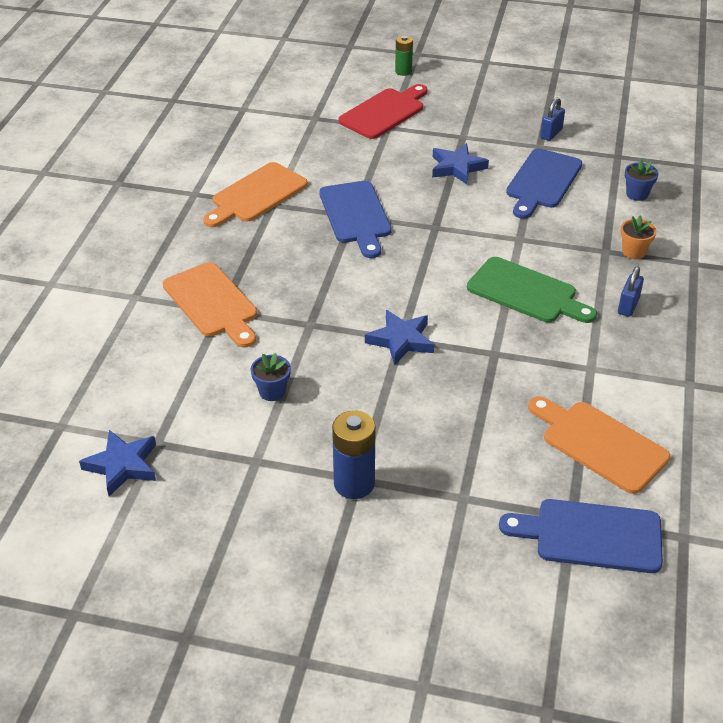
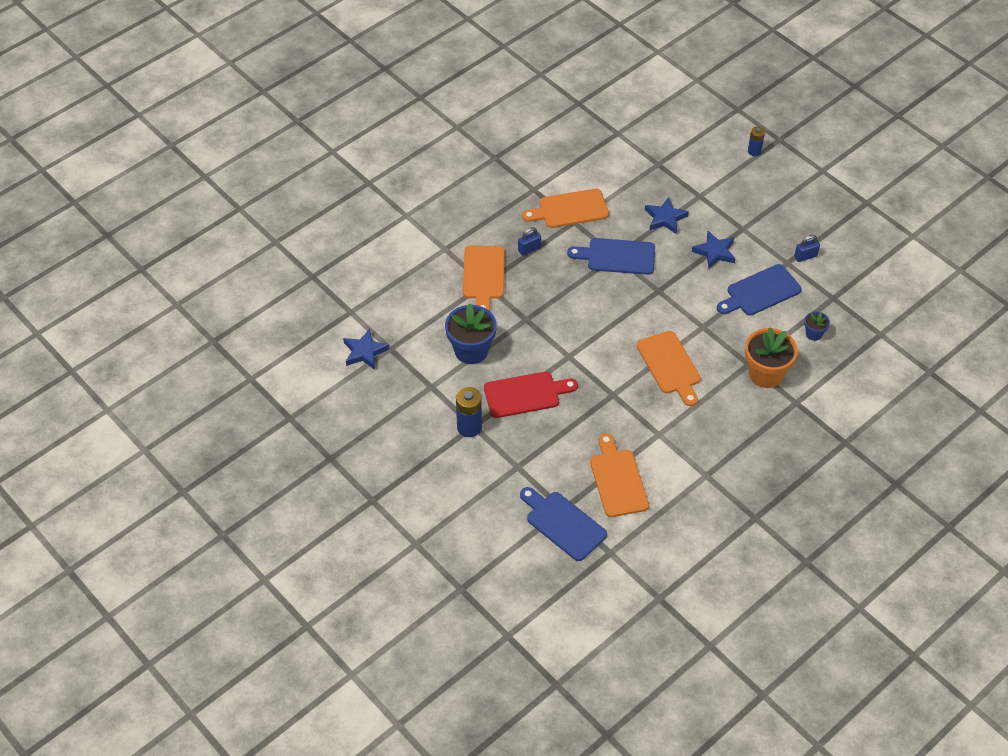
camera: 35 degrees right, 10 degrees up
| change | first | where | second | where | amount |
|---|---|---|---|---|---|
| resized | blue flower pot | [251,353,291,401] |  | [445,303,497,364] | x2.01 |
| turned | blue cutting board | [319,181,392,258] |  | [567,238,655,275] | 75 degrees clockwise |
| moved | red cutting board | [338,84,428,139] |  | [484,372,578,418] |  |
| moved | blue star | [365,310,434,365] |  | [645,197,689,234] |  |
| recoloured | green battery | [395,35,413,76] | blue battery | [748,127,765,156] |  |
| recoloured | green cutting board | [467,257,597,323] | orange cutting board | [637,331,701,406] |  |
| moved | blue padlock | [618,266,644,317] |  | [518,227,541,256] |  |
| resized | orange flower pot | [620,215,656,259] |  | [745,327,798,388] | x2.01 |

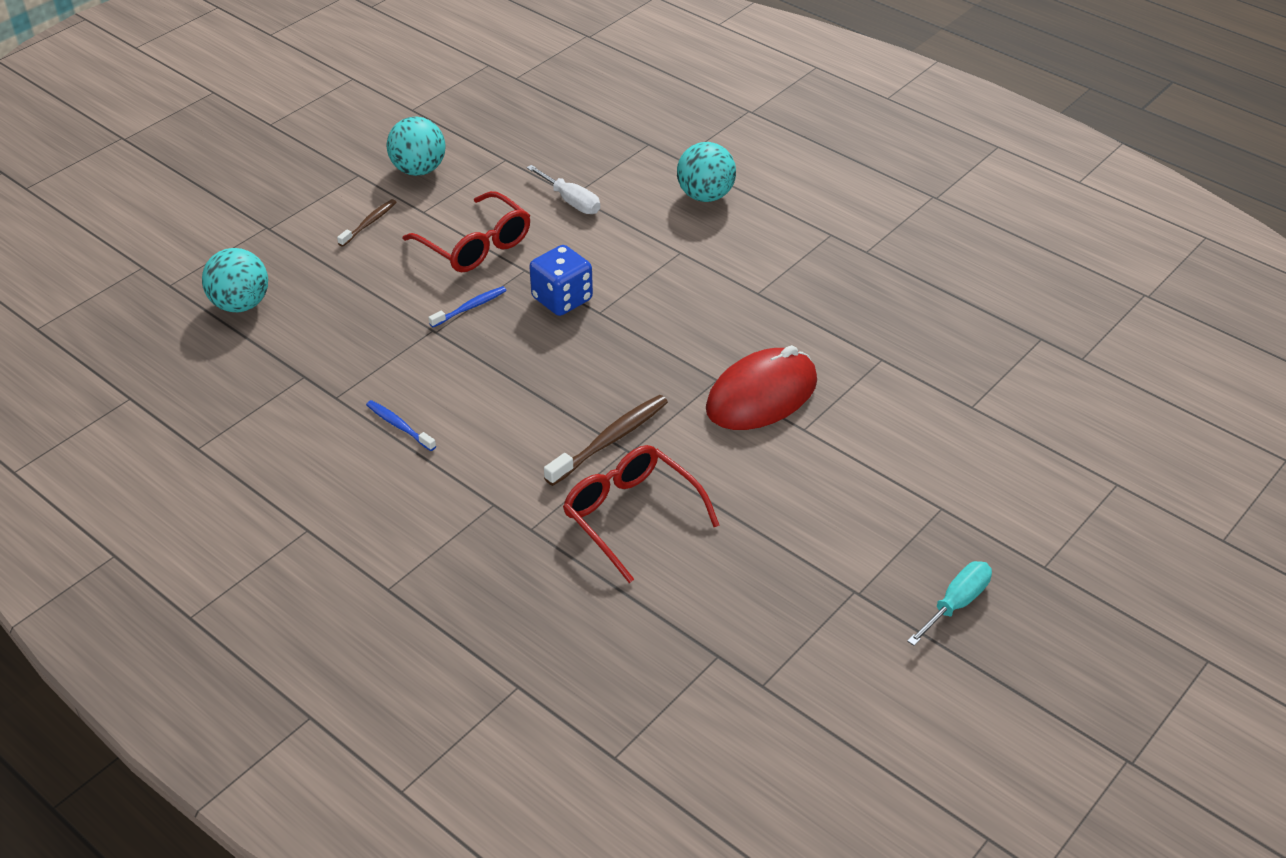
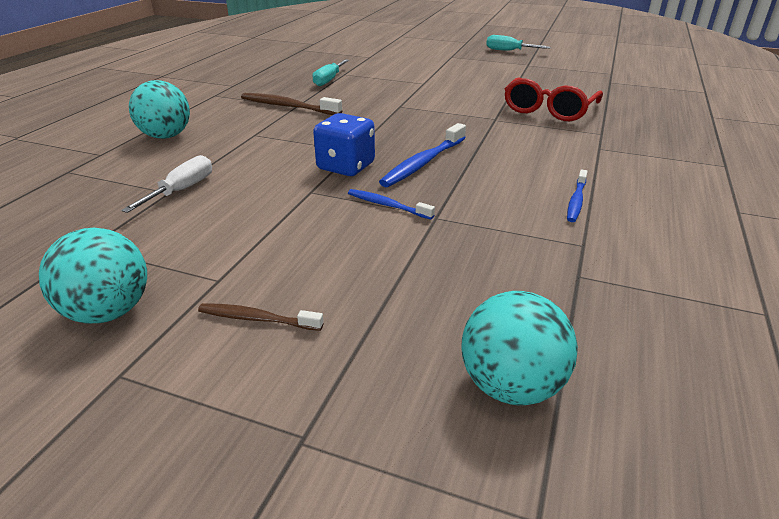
camera: 110 degrees left, 10 degrees down
| change | first | where | second | where | amount |
|---|---|---|---|---|---|
| removed | red glasses | [403,191,530,272] |  |  |  |
| moved | brown toothbrush | [544,395,668,486] |  | [241,93,342,115] |  |
| removed | red mouse | [706,345,817,430] |  |  |  |
| added |  |  | turquoise screwdriver | [312,59,349,86] |  |
| added |  |  | blue toothbrush | [379,123,466,187] |  |

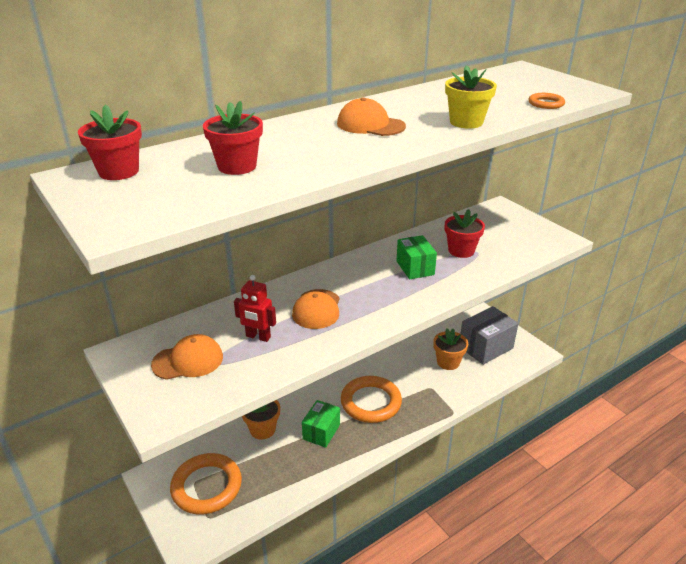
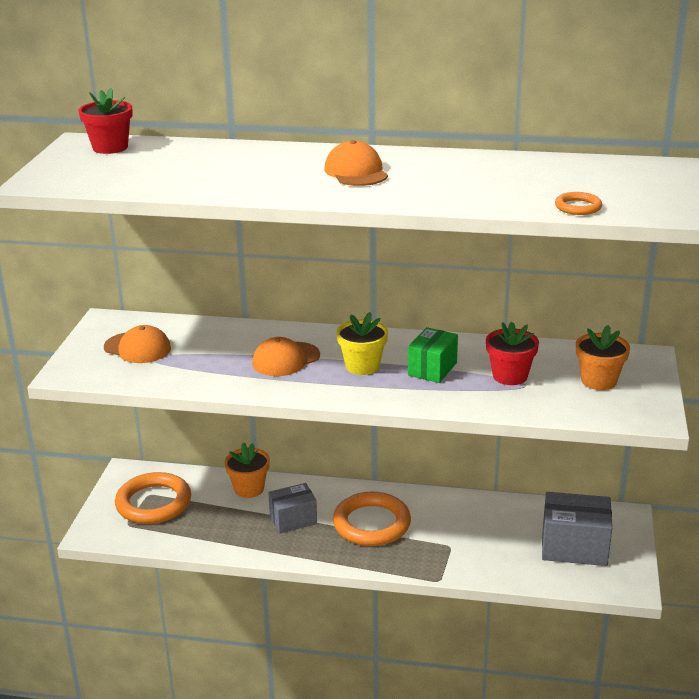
camera: 45 degrees right, 5 degrees down
| change | first | where | second | where | amount |
|---|---|---|---|---|---|
| removed | red flower pot | [203,101,263,175] |  |  |  |
| removed | red robot | [234,275,276,342] |  |  |  |
| recoloured | green box | [302,400,340,448] | grey box | [268,483,317,534] |  |
| moved | orange flower pot | [433,328,468,370] |  | [576,325,630,390] |  |
| moved | yellow flower pot | [445,65,497,129] |  | [336,312,388,375] |  |

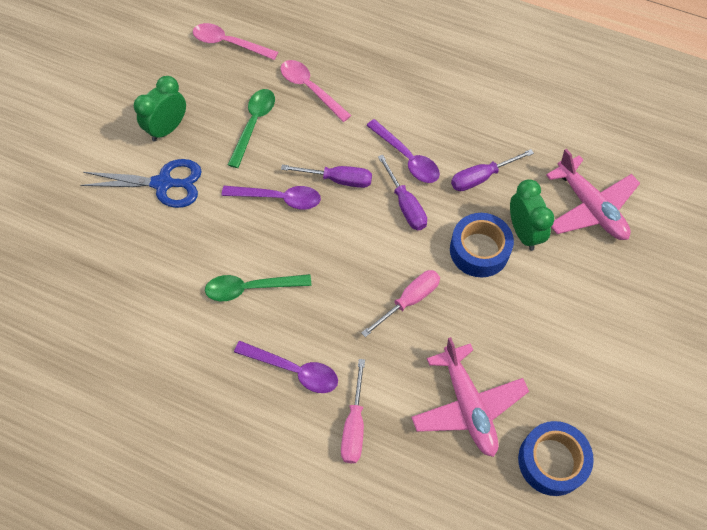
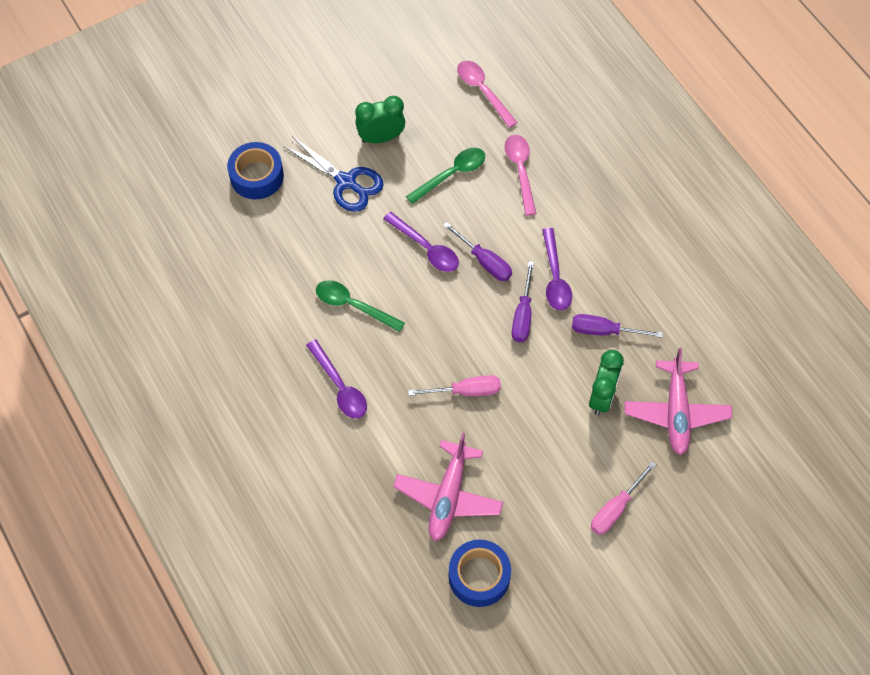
camera: 35 degrees right, 0 degrees up
| change | first | where | second | where | amount |
|---|---|---|---|---|---|
| moved | pink screwdriver | [341,359,365,463] |  | [591,461,657,535] |  |
| moved | blue tape | [450,213,514,278] |  | [227,142,284,199] |  |

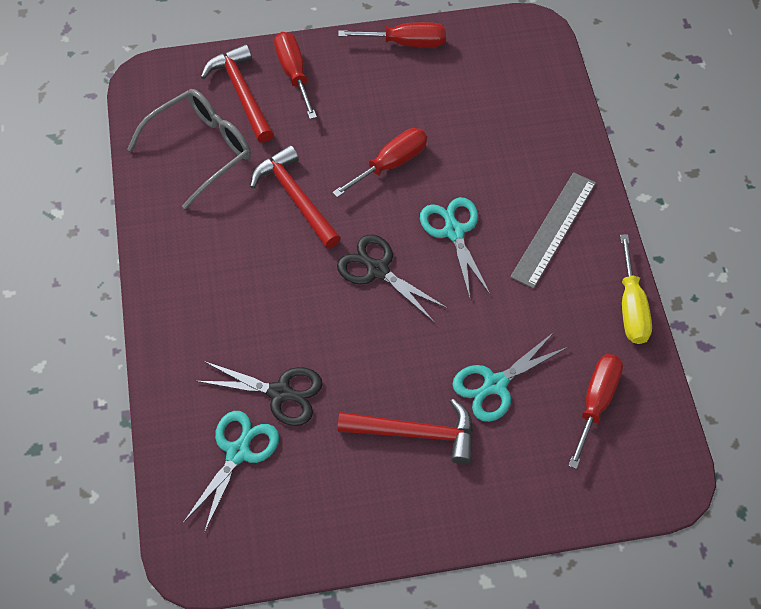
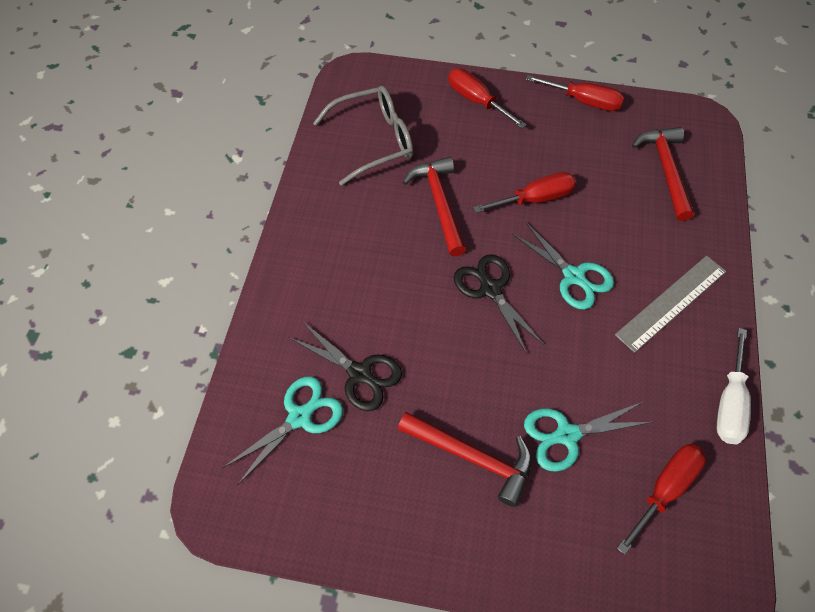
camera: 20 degrees right, 0 degrees up
| change | first | where | second | where | amount |
|---|---|---|---|---|---|
| moved | red hammer | [201,44,274,143] |  | [632,127,694,221] |  |
| turned | red screwdriver | [274,32,317,119] |  | [448,68,527,129] | 45 degrees counterclockwise |
| turned | turquoise scissors | [420,197,490,298] |  | [512,222,614,310] | 135 degrees clockwise |
| recoloured | yellow screwdriver | [620,234,652,344] | white screwdriver | [717,328,751,444] |  |

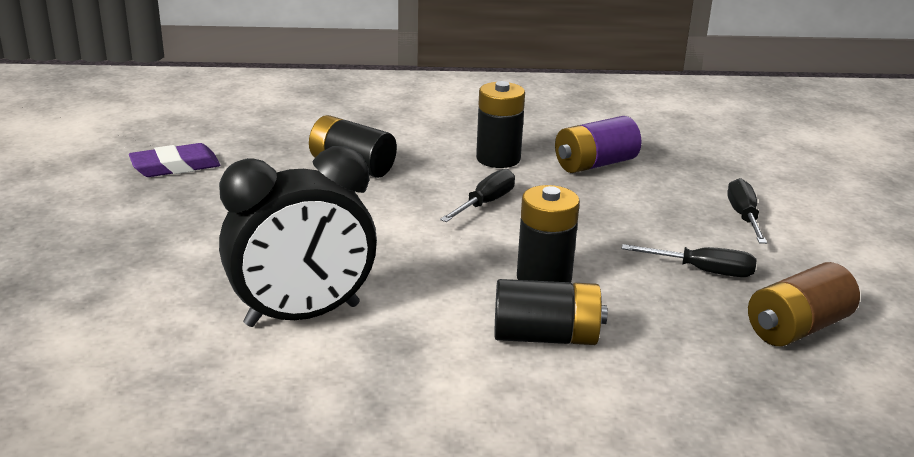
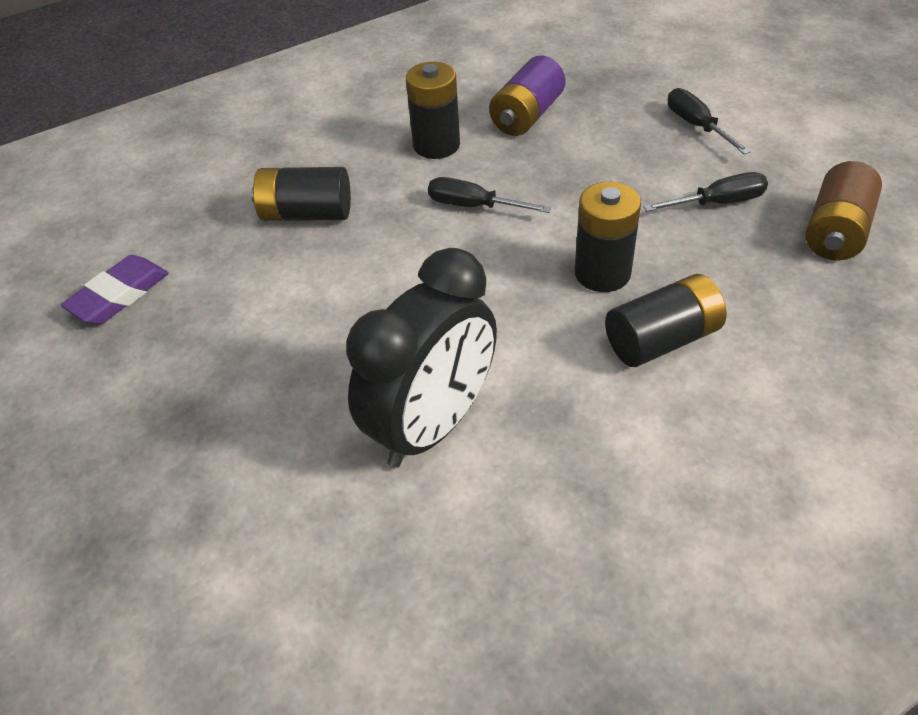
camera: 25 degrees left, 20 degrees up
| change | first | where | second | where | amount |
|---|---|---|---|---|---|
| turned | black screwdriver | [440,169,515,222] |  | [428,177,551,213] | 75 degrees counterclockwise |

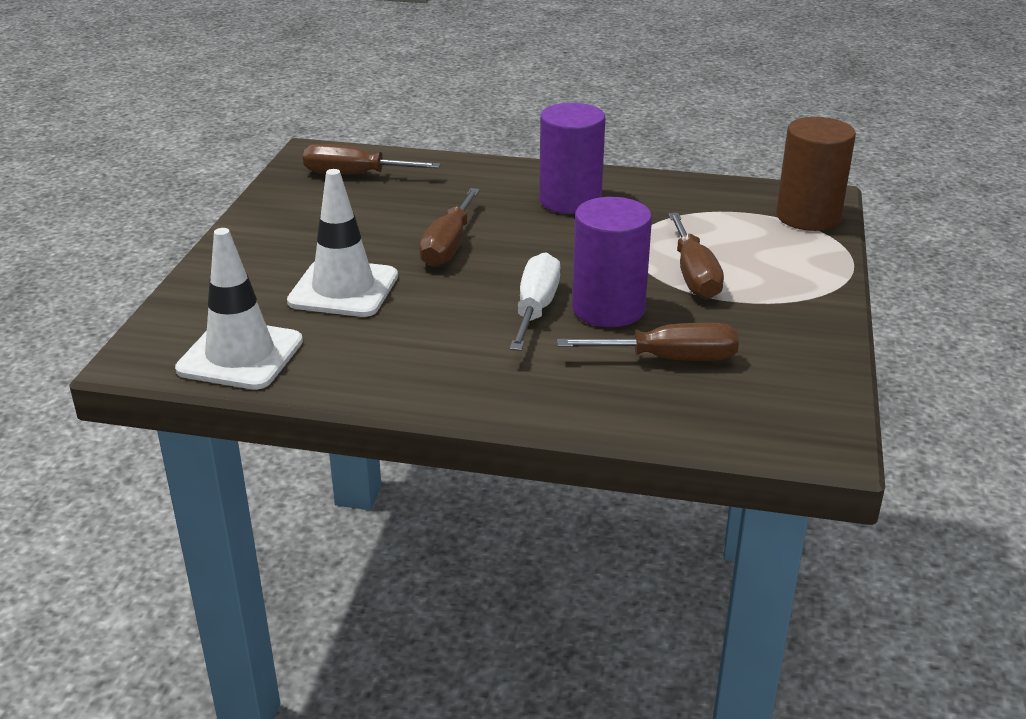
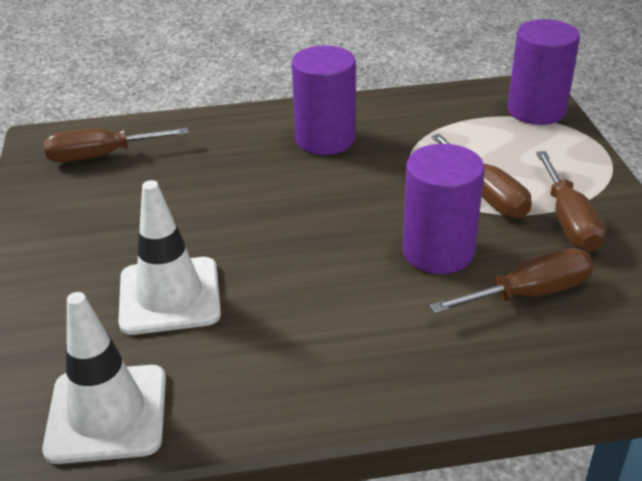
camera: 20 degrees left, 5 degrees up
| change | first | where | second | where | amount |
|---|---|---|---|---|---|
| moved | brown screwdriver | [419,188,480,267] |  | [536,151,606,252] |  |
| removed | white screwdriver | [509,252,560,351] |  |  |  |
| recoloured | brown cylinder | [776,117,856,231] | purple cylinder | [508,19,580,125] |  |

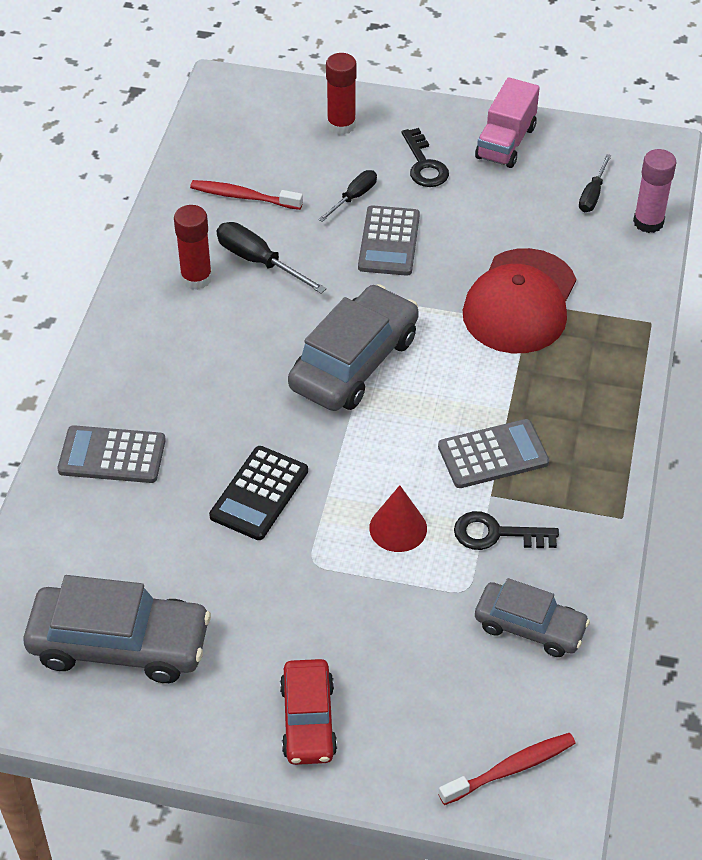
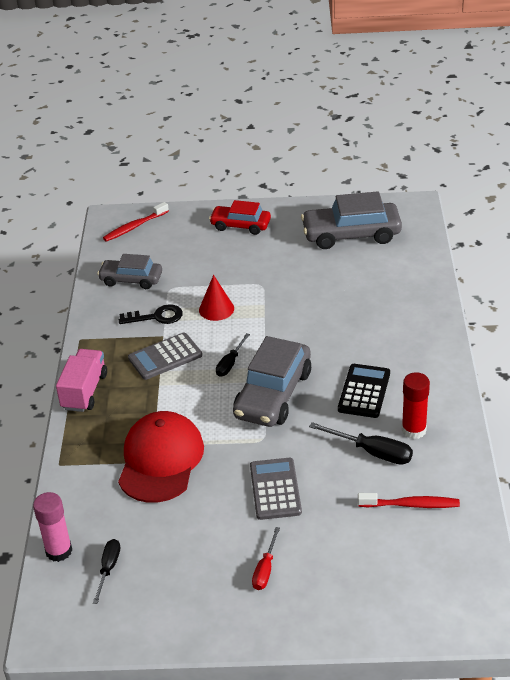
camera: 170 degrees right, 10 degrees down
| change | first | where | second | where | amount |
|---|---|---|---|---|---|
| removed | grey calculator | [58,425,166,483] |  |  |  |
| moved | black calculator | [209,446,308,540] |  | [338,364,390,418] |  |
| turned | red car | [280,659,337,765] |  | [209,200,271,235] | 60 degrees counterclockwise |
| moved | black screwdriver | [318,170,377,222] |  | [216,333,250,377] |  |
| removed | red glue stick | [326,53,357,135] |  |  |  |
| replaced | black key | [402,128,449,187] | red screwdriver | [252,527,280,590] |  |
| moved | pink truck | [475,77,540,168] |  | [56,349,107,412] |  |

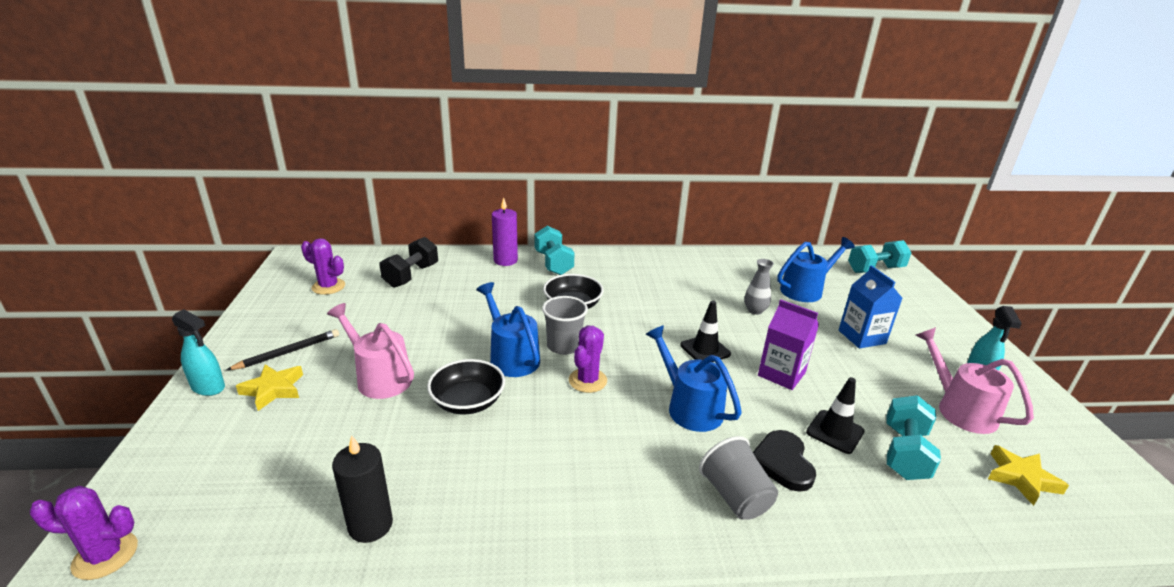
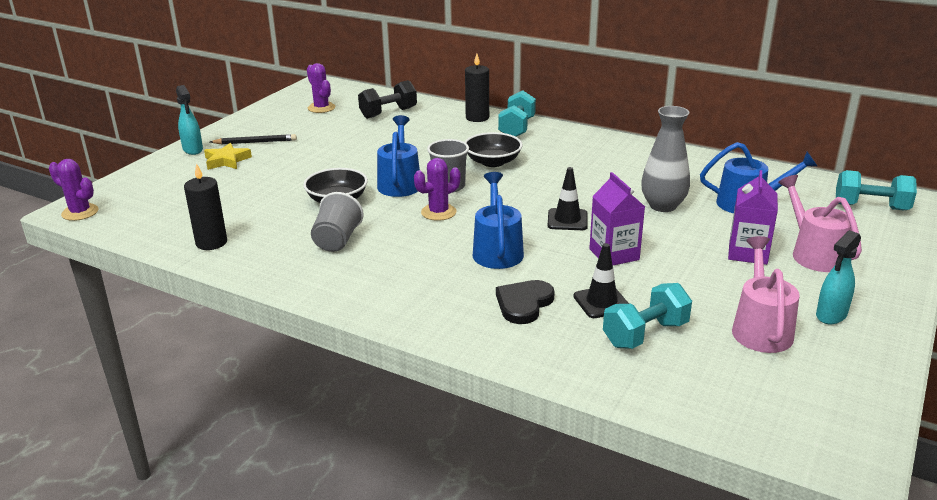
camera: 35 degrees right, 0 degrees up
| change | first | where | second | where | amount |
|---|---|---|---|---|---|
| moved | pink watering can | [327,303,414,399] |  | [778,175,862,272] |  |
| recoloured | purple candle | [492,198,518,266] | black candle | [465,54,489,122] |  |
| moved | grey cup | [699,436,778,520] |  | [311,192,364,252] |  |
| resized | grey vase | [744,259,774,315] |  | [641,106,690,212] | x1.69 |
| recoloured | blue carton | [839,265,903,349] | purple carton | [728,170,778,265] |  |
| removed | yellow star | [988,445,1069,506] |  |  |  |

